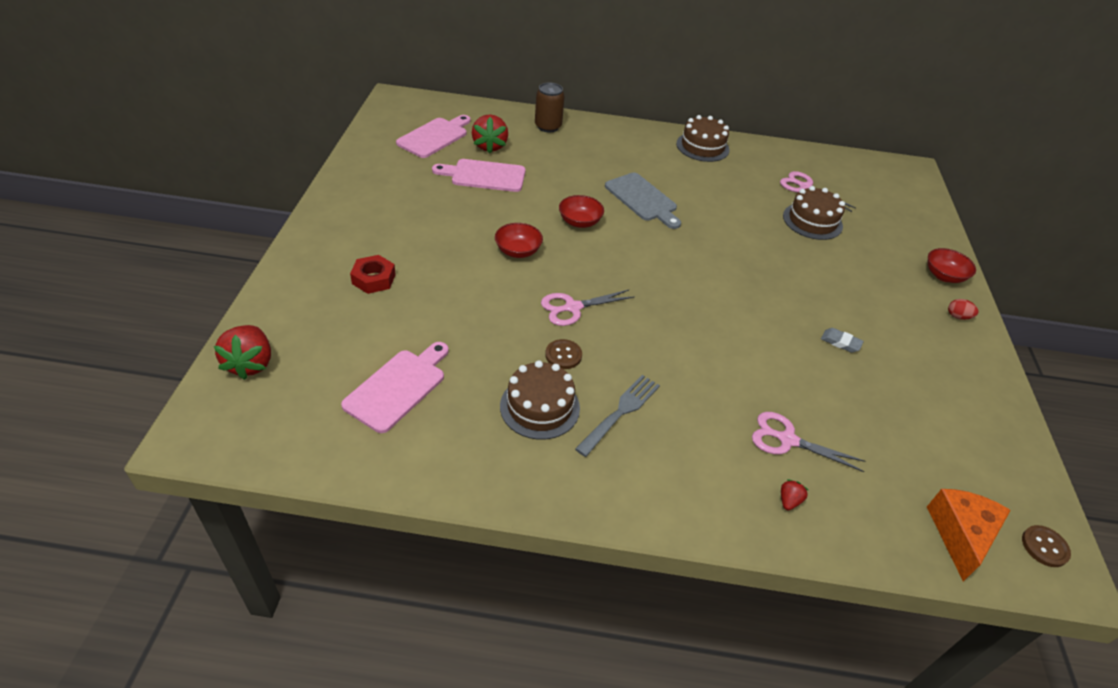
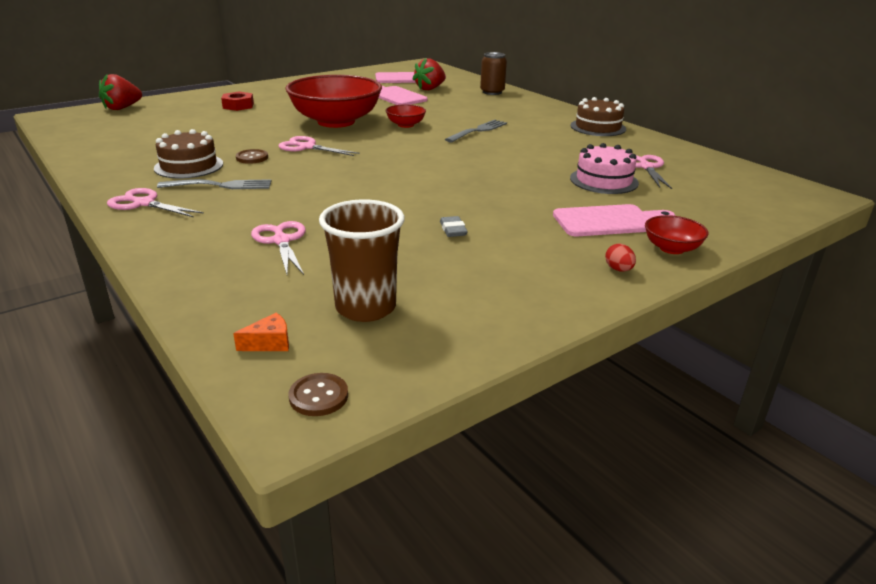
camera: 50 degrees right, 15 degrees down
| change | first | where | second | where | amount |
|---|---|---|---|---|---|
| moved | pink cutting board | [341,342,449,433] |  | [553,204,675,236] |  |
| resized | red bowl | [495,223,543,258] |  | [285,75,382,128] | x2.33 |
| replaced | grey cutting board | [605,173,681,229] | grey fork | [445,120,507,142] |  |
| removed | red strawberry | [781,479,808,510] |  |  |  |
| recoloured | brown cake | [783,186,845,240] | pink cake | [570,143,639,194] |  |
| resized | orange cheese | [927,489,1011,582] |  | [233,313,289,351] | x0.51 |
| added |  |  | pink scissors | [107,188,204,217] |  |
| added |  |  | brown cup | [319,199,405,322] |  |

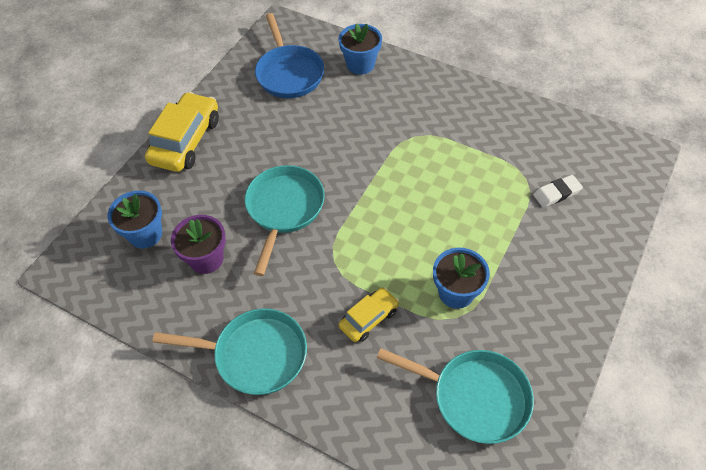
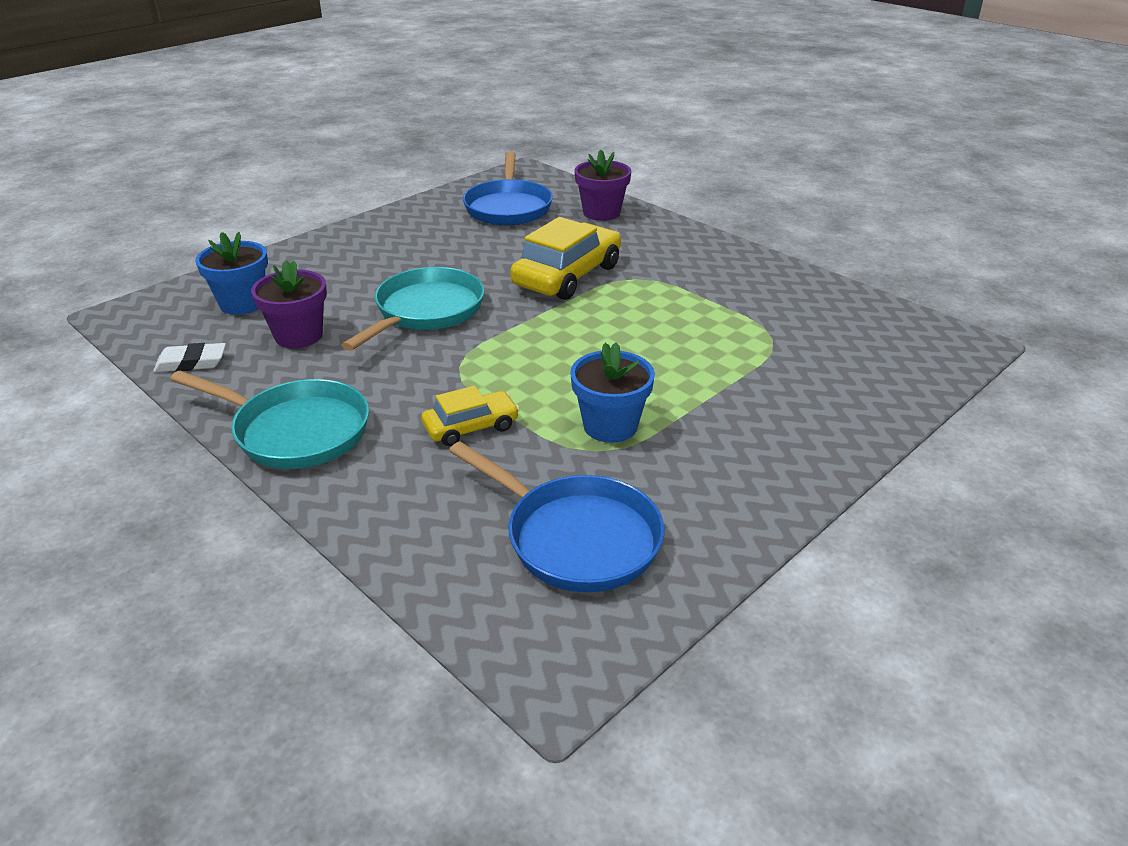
camera: 15 degrees right, 20 degrees down
| change | first | where | second | where | amount |
|---|---|---|---|---|---|
| moved | yellow car | [145,92,219,172] |  | [510,217,621,300] |  |
| recoloured | blue flower pot | [338,23,382,75] | purple flower pot | [574,149,631,221] |  |
| recoloured | turquoise pan | [377,348,534,444] | blue pan | [449,441,664,592] |  |
| moved | white eraser | [533,175,583,208] |  | [153,343,226,372] |  |

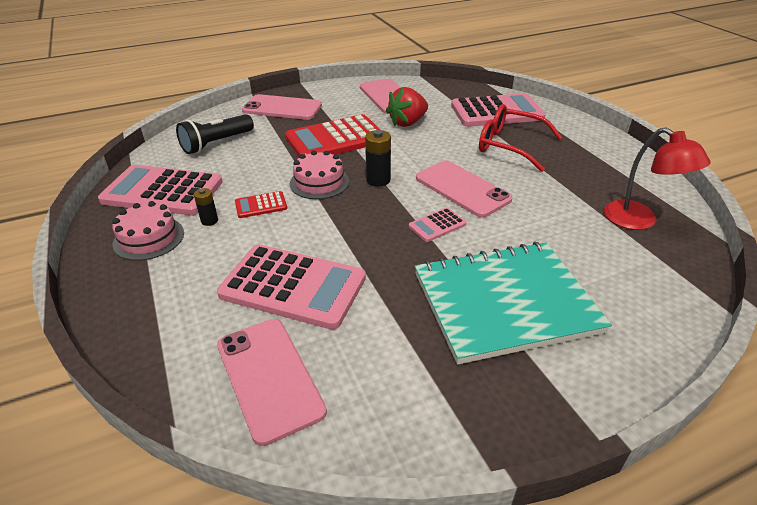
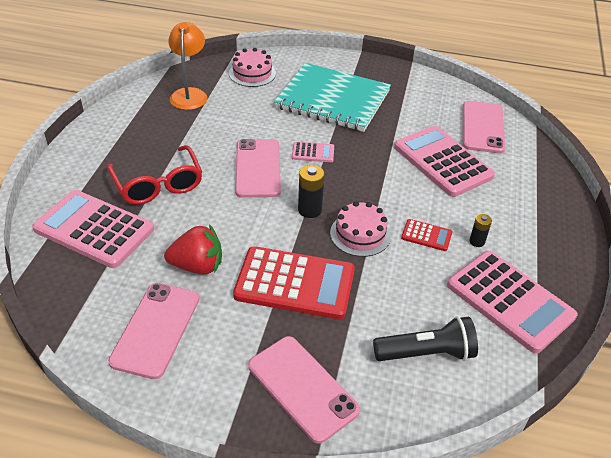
camera: 145 degrees left, 5 degrees up
| change | first | where | second | where | amount |
|---|---|---|---|---|---|
| moved | pink cake | [112,201,184,261] |  | [229,48,276,87] |  |
| recoloured | red lamp | [604,127,711,230] | orange lamp | [168,22,207,110] |  |

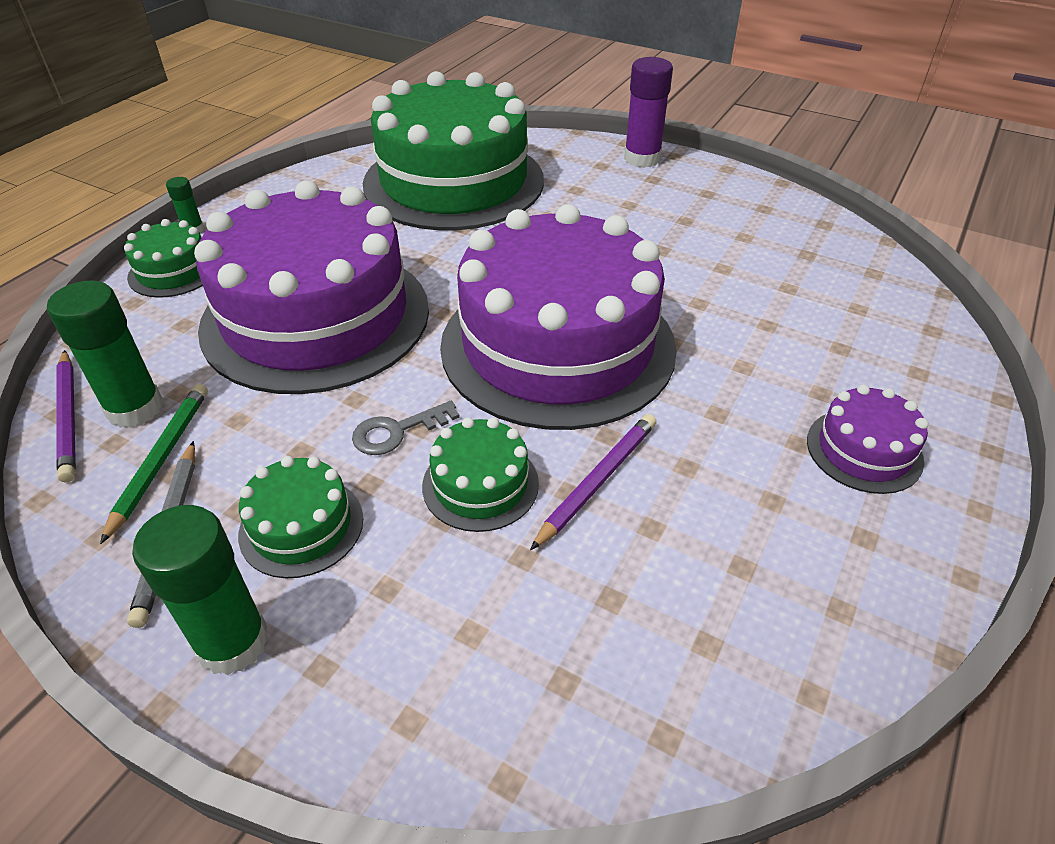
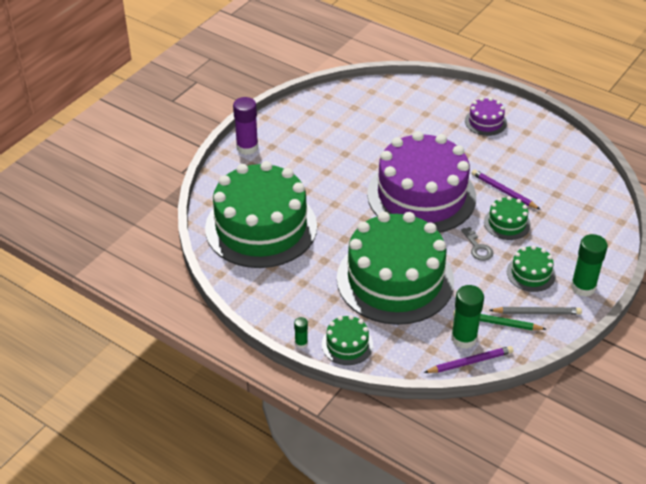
camera: 85 degrees left, 0 degrees up
| change | first | where | second | where | amount |
|---|---|---|---|---|---|
| recoloured | purple cake | [194,181,429,394] | green cake | [337,212,454,325] |  |

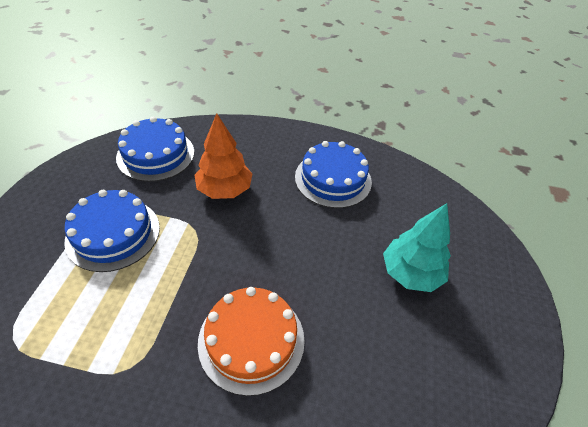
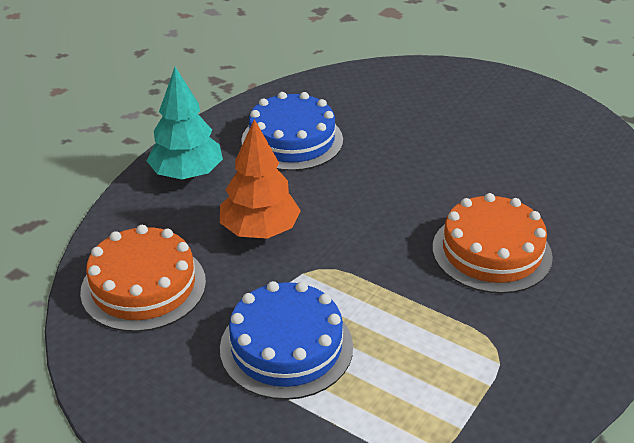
camera: 65 degrees left, 10 degrees down
| change | first | where | second | where | amount |
|---|---|---|---|---|---|
| recoloured | blue cake | [116,117,194,182] | orange cake | [80,225,206,332] |  |
| moved | turquoise tree | [383,203,451,292] |  | [146,67,223,180] |  |

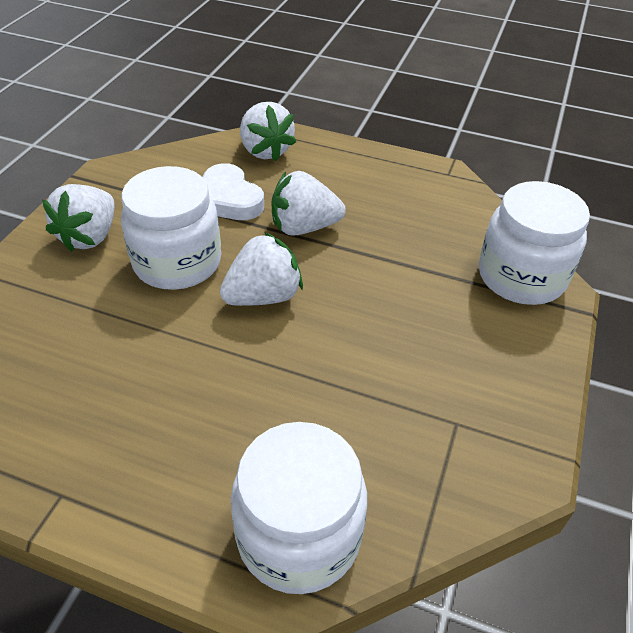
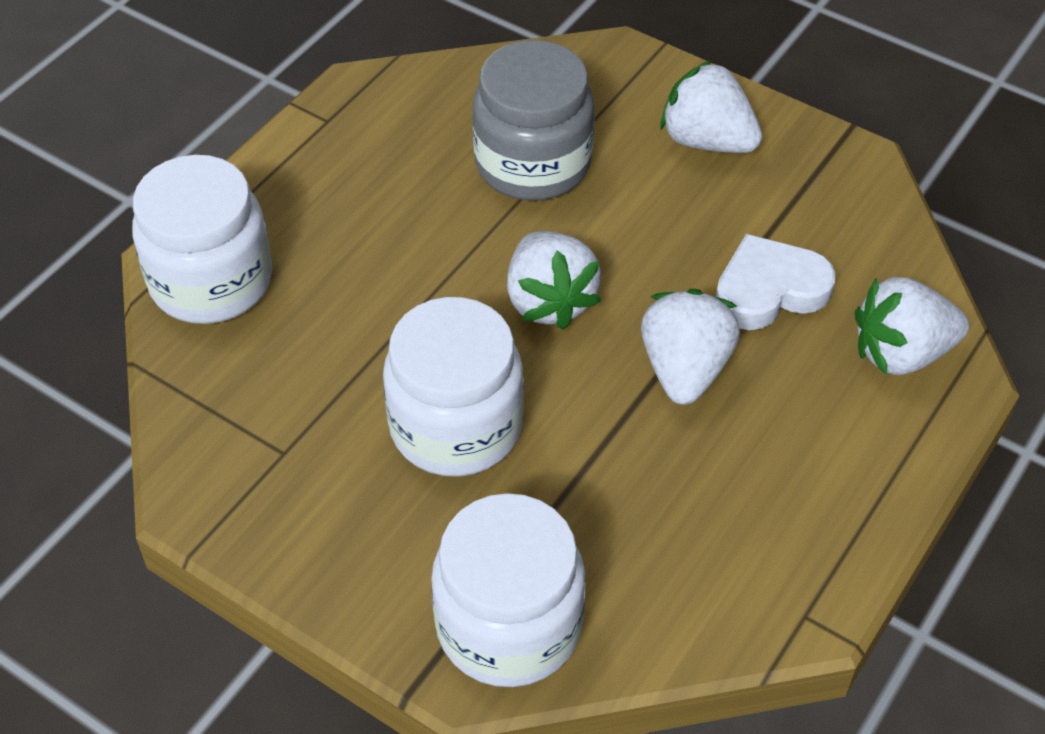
camera: 105 degrees right, 5 degrees up
| change | first | where | second | where | amount |
|---|---|---|---|---|---|
| moved | white jar | [121,166,221,290] |  | [383,297,524,477] |  |
| added |  |  | grey jar | [472,40,595,200] |  |

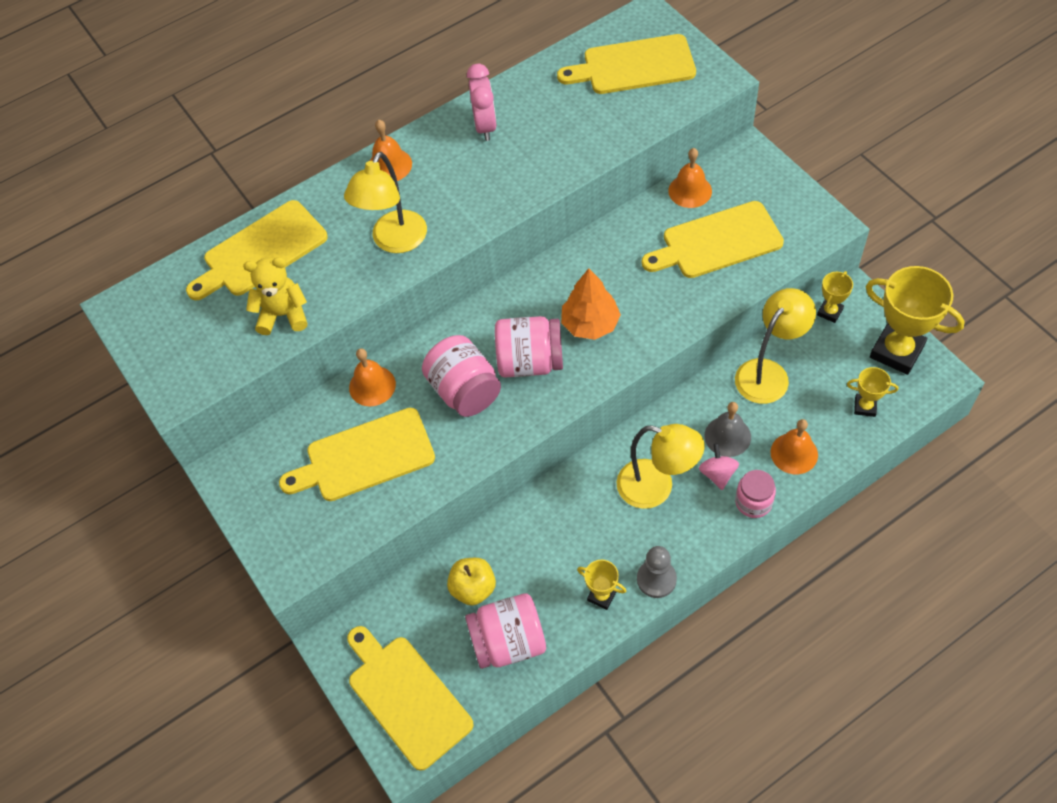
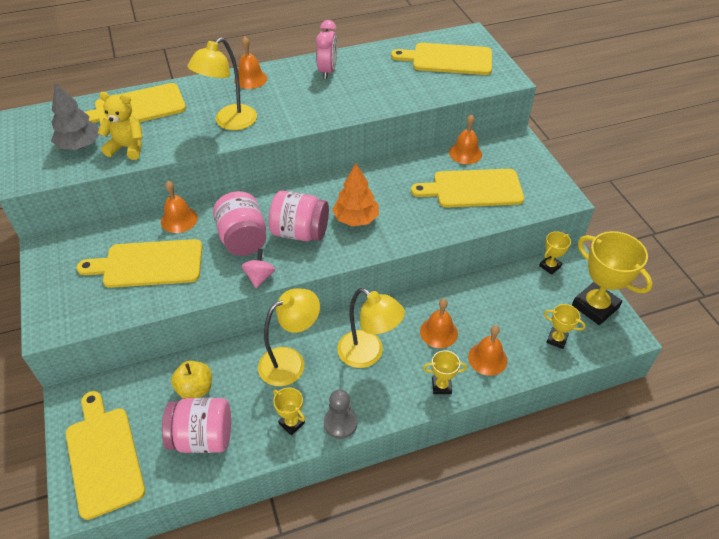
camera: 10 degrees right, 10 degrees down
| change | first | where | second | where | amount |
|---|---|---|---|---|---|
| moved | pink spinning top | [699,443,739,490] |  | [242,249,275,288] |  |
| recoloured | grey bell | [705,402,751,457] | orange bell | [420,299,458,348] |  |
| moved | yellow lamp | [735,288,816,404] |  | [258,288,320,386] |  |
| replaced | pink jar | [735,470,776,518] | yellow trophy | [423,350,467,394] |  |
| added |  |  | grey tree | [51,83,100,150] |  |

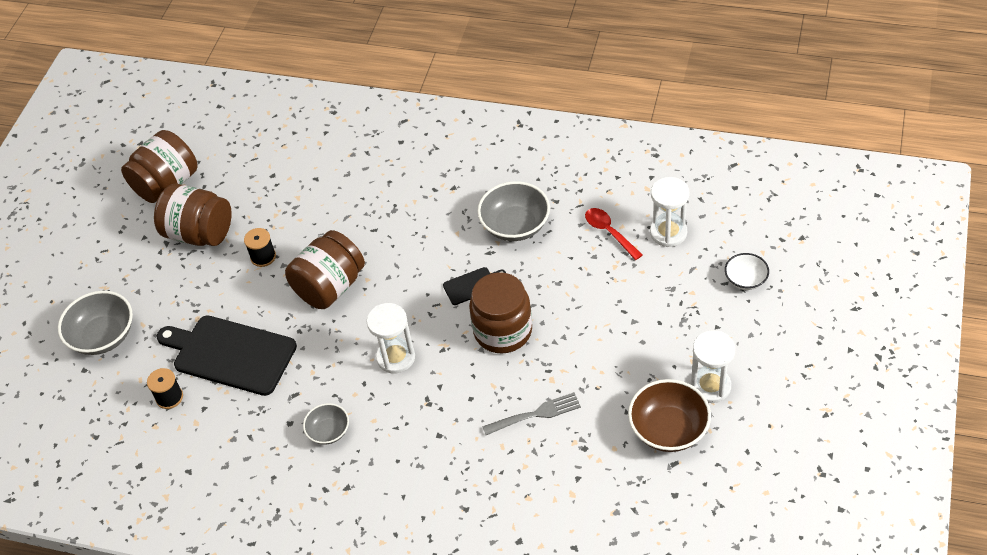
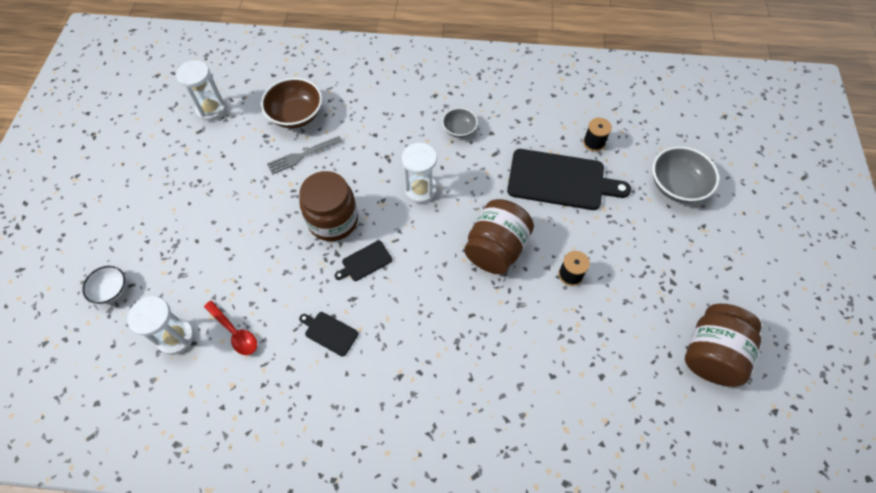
camera: 165 degrees right, 10 degrees up
| change | first | where | second | where | amount |
|---|---|---|---|---|---|
| removed | brown jar | [154,184,232,246] |  |  |  |
| replaced | grey bowl | [477,181,550,241] | black cutting board | [299,312,358,356] |  |
| moved | brown bowl | [628,379,711,452] |  | [261,78,322,128] |  |
| moved | white hourglass | [691,331,735,403] |  | [176,60,226,121] |  |

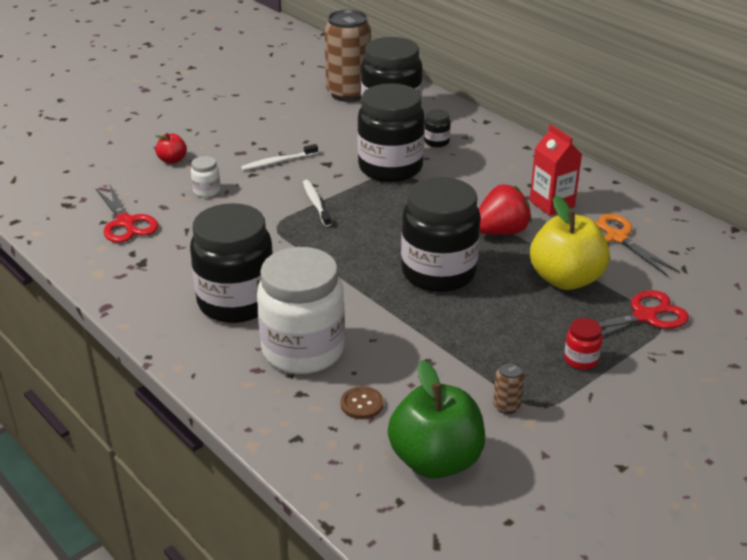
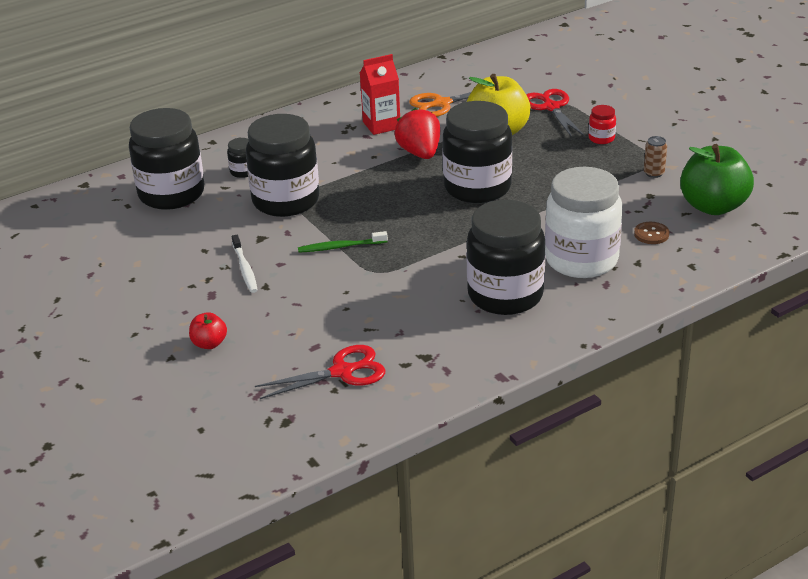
camera: 80 degrees left, 0 degrees up
| change | first | where | second | where | amount |
|---|---|---|---|---|---|
| removed | white jar | [191,156,221,197] |  |  |  |
| recoloured | white toothbrush | [303,180,331,227] | green toothbrush | [298,231,388,253] |  |
| removed | brown can | [324,10,371,102] |  |  |  |

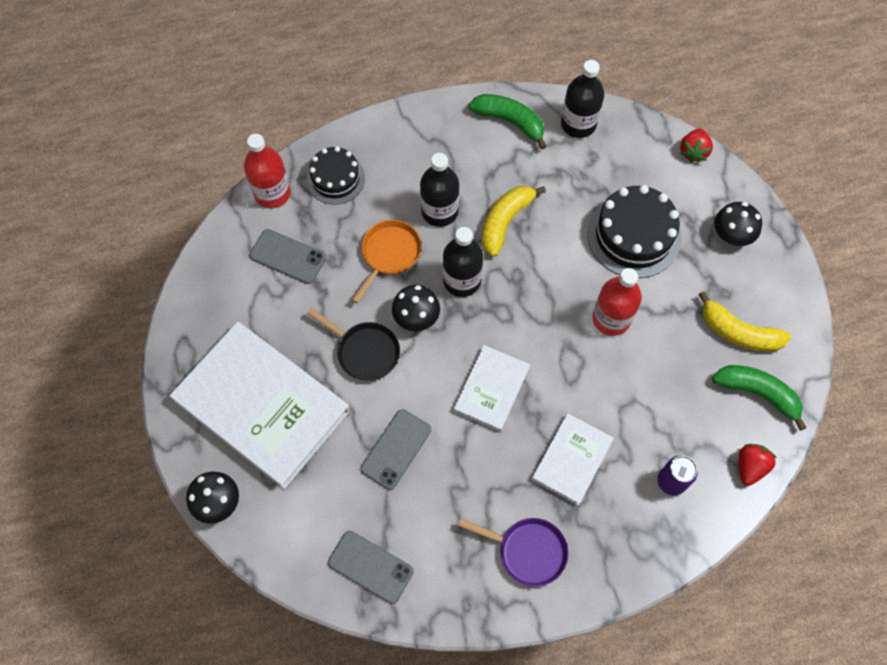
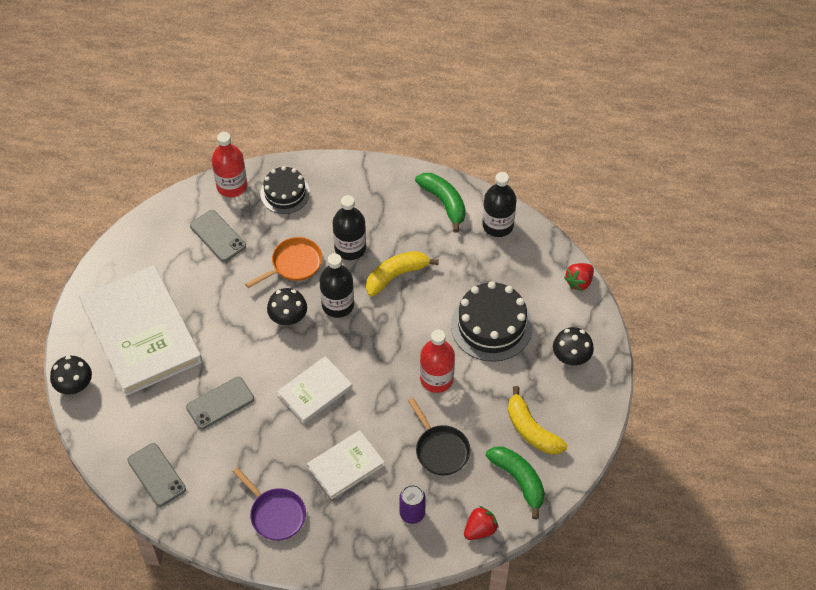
camera: 25 degrees right, 10 degrees down
| change | first | where | second | where | amount |
|---|---|---|---|---|---|
| moved | black pan | [307,308,400,381] |  | [408,398,470,476] |  |

